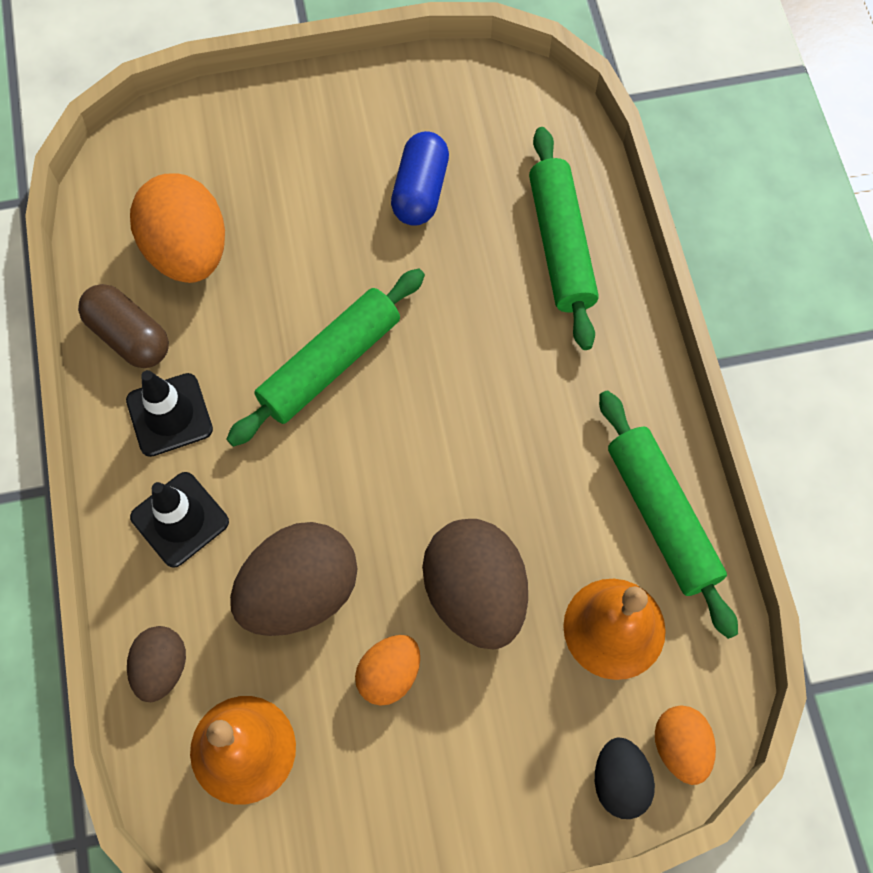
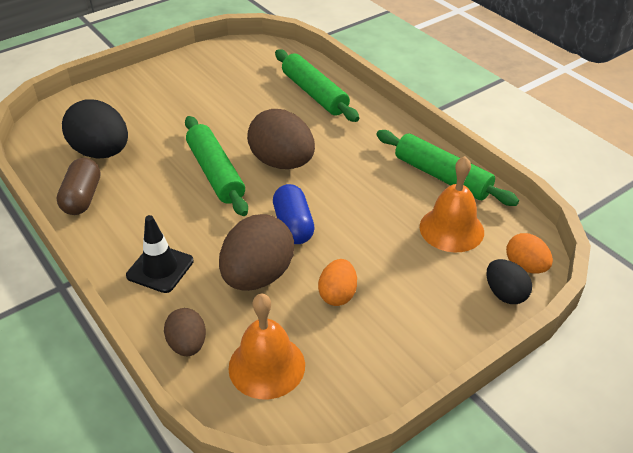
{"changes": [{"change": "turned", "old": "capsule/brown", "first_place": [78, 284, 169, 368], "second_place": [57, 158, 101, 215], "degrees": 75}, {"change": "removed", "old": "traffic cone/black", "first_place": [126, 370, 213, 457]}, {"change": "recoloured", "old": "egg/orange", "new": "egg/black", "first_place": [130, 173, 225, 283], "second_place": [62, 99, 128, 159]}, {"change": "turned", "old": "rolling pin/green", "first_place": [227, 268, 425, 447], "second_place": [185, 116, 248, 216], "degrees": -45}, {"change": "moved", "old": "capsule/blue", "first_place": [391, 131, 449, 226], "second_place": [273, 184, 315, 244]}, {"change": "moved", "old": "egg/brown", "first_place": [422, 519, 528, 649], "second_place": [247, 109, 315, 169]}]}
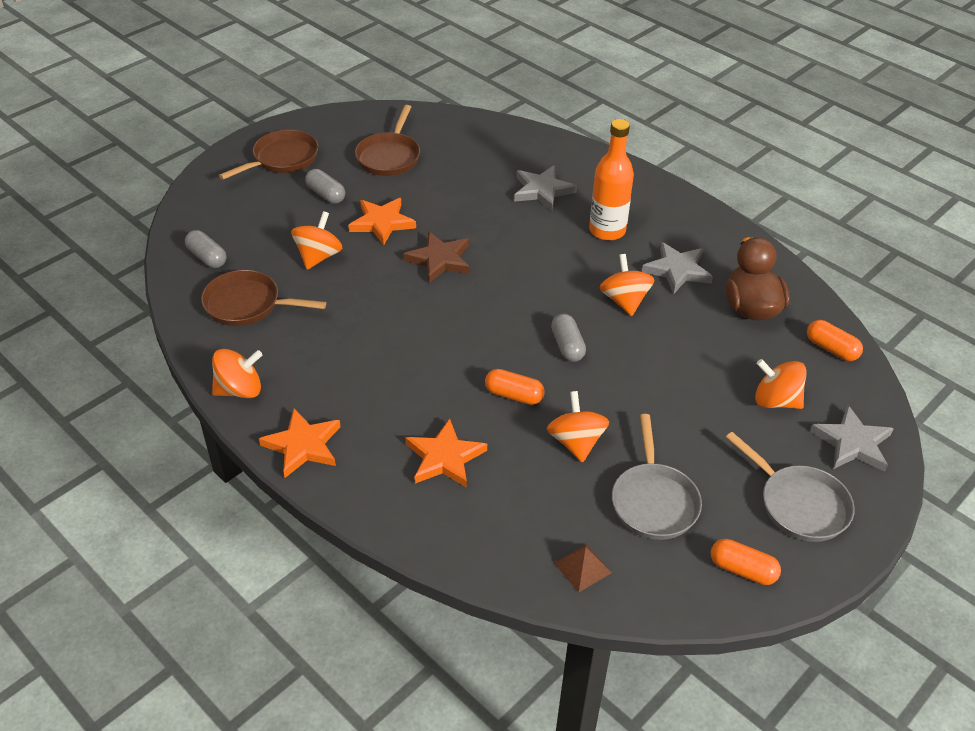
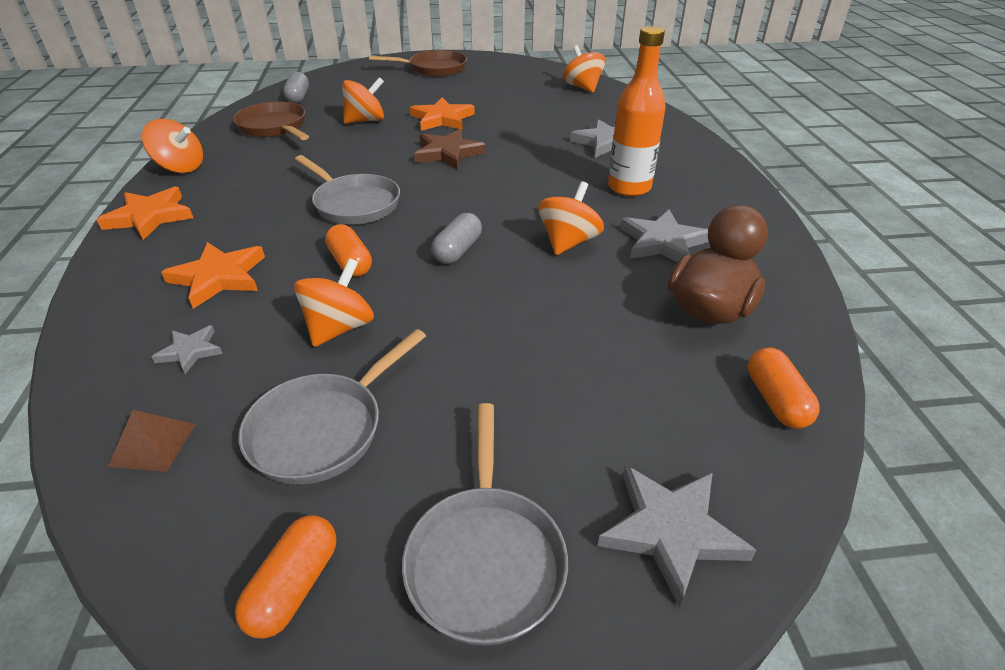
{"changes": [{"change": "removed", "old": "capsule/grey", "first_place": [305, 169, 345, 204]}, {"change": "removed", "old": "pan/brown", "first_place": [355, 105, 420, 176]}, {"change": "turned", "old": "capsule/orange", "first_place": [710, 539, 781, 585], "second_place": [235, 515, 336, 639], "degrees": 45}, {"change": "moved", "old": "spinning top/orange", "first_place": [755, 359, 807, 409], "second_place": [563, 45, 606, 93]}, {"change": "added", "new": "star/grey", "second_place": [152, 325, 223, 374]}, {"change": "added", "new": "pan/grey", "second_place": [295, 155, 400, 225]}]}
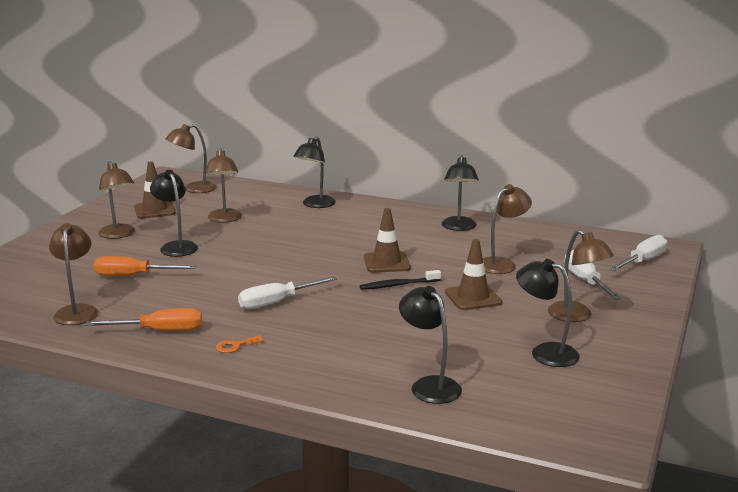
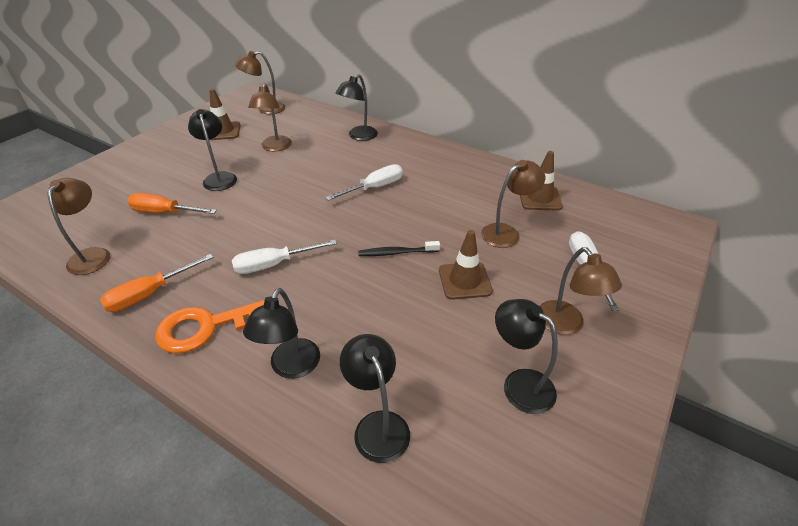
{"changes": [{"change": "turned", "old": "screwdriver/orange", "first_place": [85, 308, 202, 331], "second_place": [100, 254, 214, 312], "degrees": 135}, {"change": "removed", "old": "lamp/brown", "first_place": [98, 161, 135, 239]}, {"change": "resized", "old": "key/orange", "first_place": [216, 335, 264, 353], "second_place": [155, 300, 265, 354], "factor": 2.4}, {"change": "moved", "old": "traffic cone/brown", "first_place": [364, 208, 411, 273], "second_place": [520, 151, 563, 211]}, {"change": "moved", "old": "lamp/black", "first_place": [442, 155, 479, 231], "second_place": [243, 288, 320, 379]}, {"change": "moved", "old": "screwdriver/white", "first_place": [609, 235, 667, 271], "second_place": [325, 164, 403, 201]}]}
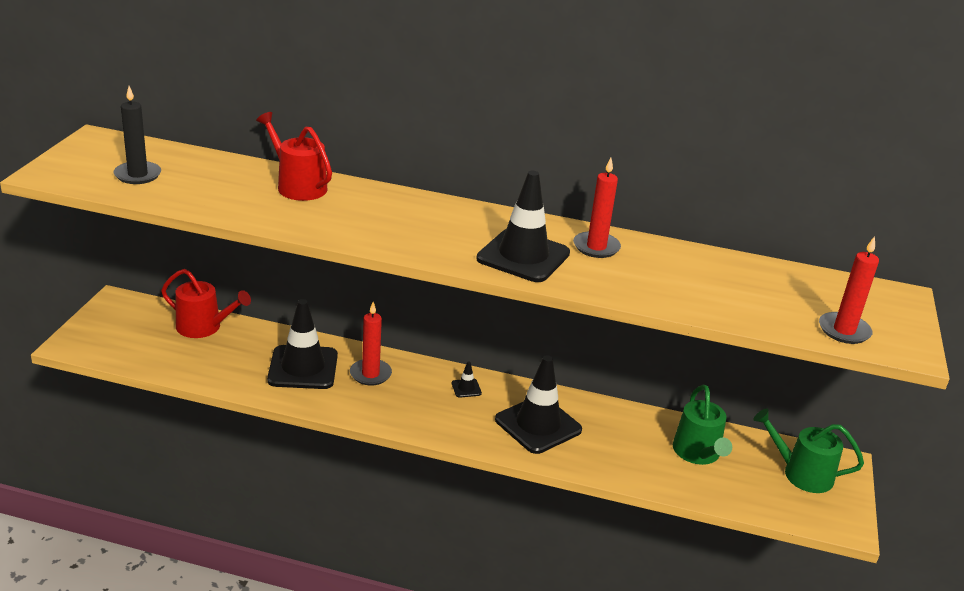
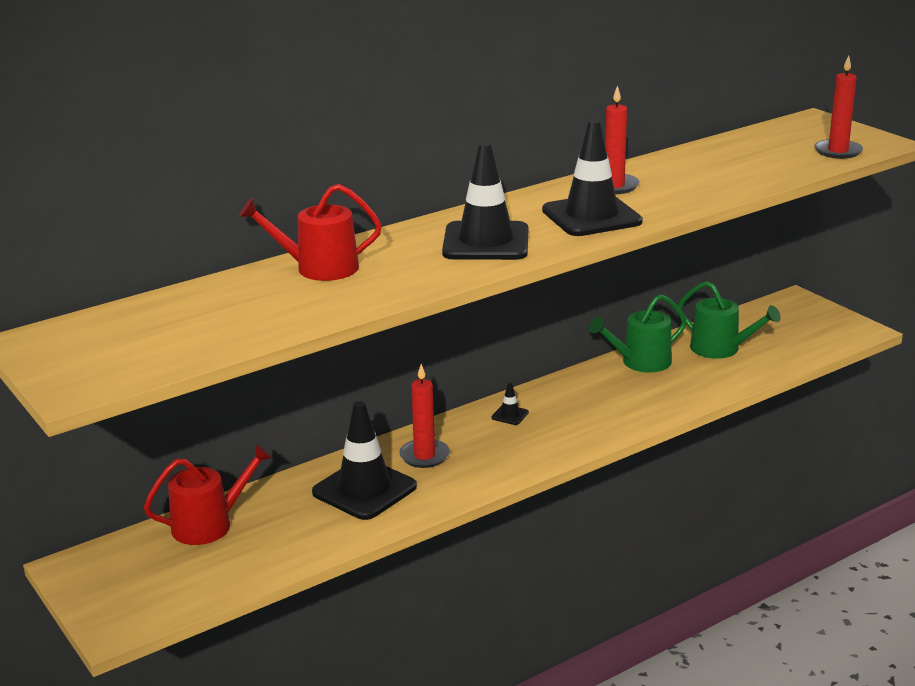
{"changes": [{"change": "removed", "old": "candle/black", "first_place": [114, 86, 161, 184]}, {"change": "moved", "old": "traffic cone/black", "first_place": [495, 355, 582, 454], "second_place": [442, 142, 528, 260]}, {"change": "moved", "old": "watering can/green", "first_place": [753, 409, 864, 493], "second_place": [589, 294, 686, 373]}]}
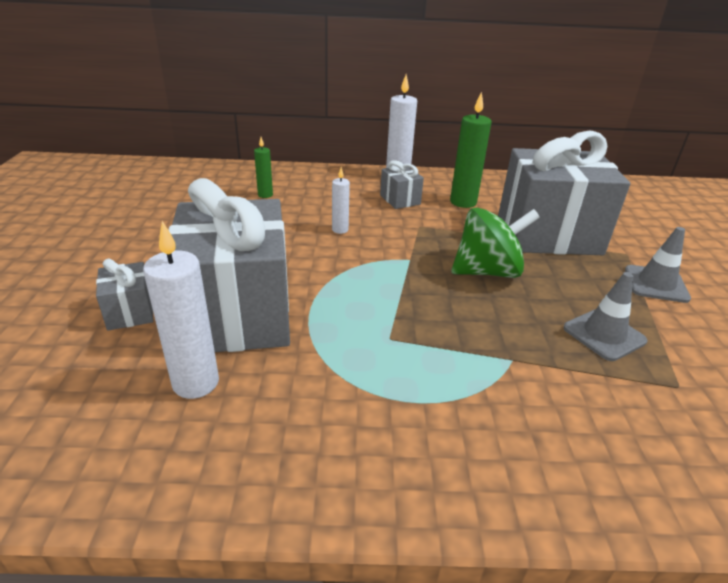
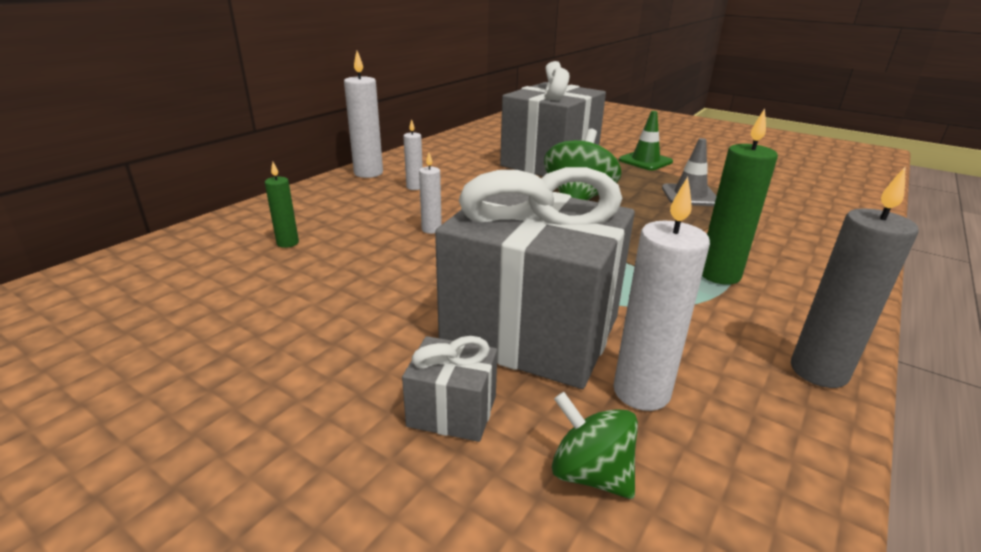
{"changes": [{"change": "replaced", "old": "gift/grey", "new": "candle/white", "first_place": [380, 160, 424, 209], "second_place": [403, 119, 423, 190]}, {"change": "moved", "old": "candle/green", "first_place": [450, 92, 492, 208], "second_place": [702, 108, 778, 285]}, {"change": "recoloured", "old": "traffic cone/grey", "new": "traffic cone/green", "first_place": [625, 227, 691, 303], "second_place": [619, 111, 673, 171]}, {"change": "added", "new": "spinning top/green", "second_place": [552, 392, 638, 499]}, {"change": "added", "new": "candle/grey", "second_place": [791, 167, 919, 388]}]}
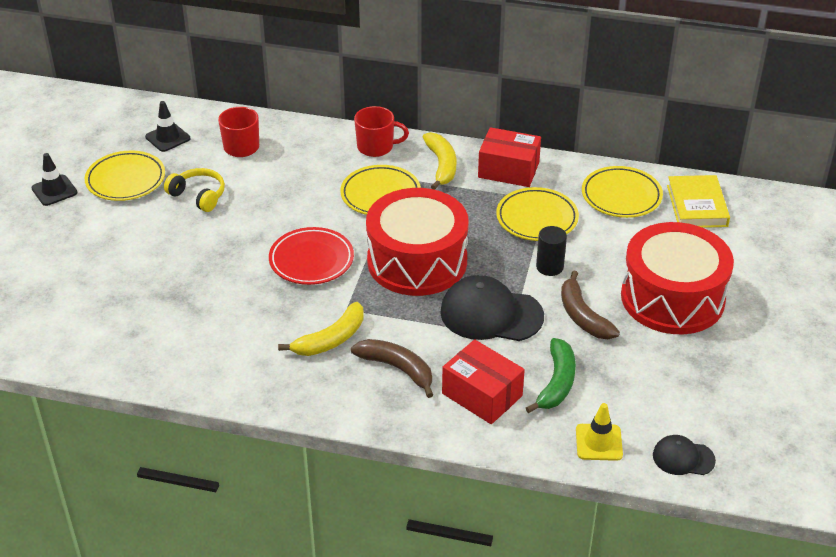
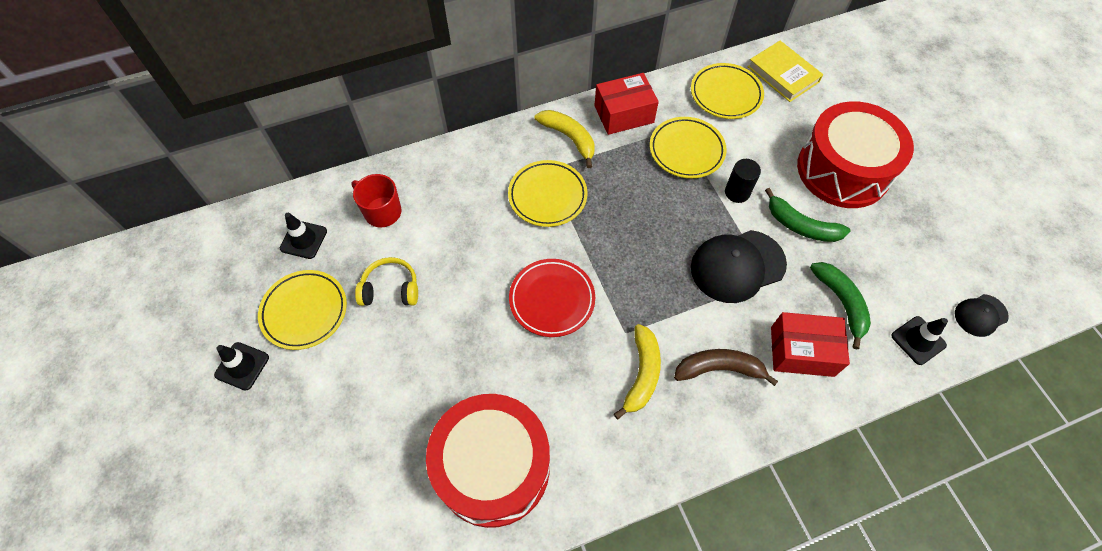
{"changes": [{"change": "removed", "old": "mug/red", "first_place": [354, 106, 409, 157]}, {"change": "moved", "old": "drum/red", "first_place": [366, 188, 469, 296], "second_place": [426, 394, 550, 528]}, {"change": "recoloured", "old": "banana/brown", "new": "banana/green", "first_place": [561, 271, 620, 339], "second_place": [765, 188, 850, 242]}, {"change": "recoloured", "old": "traffic cone/yellow", "new": "traffic cone/black", "first_place": [576, 403, 623, 461], "second_place": [891, 316, 948, 365]}]}
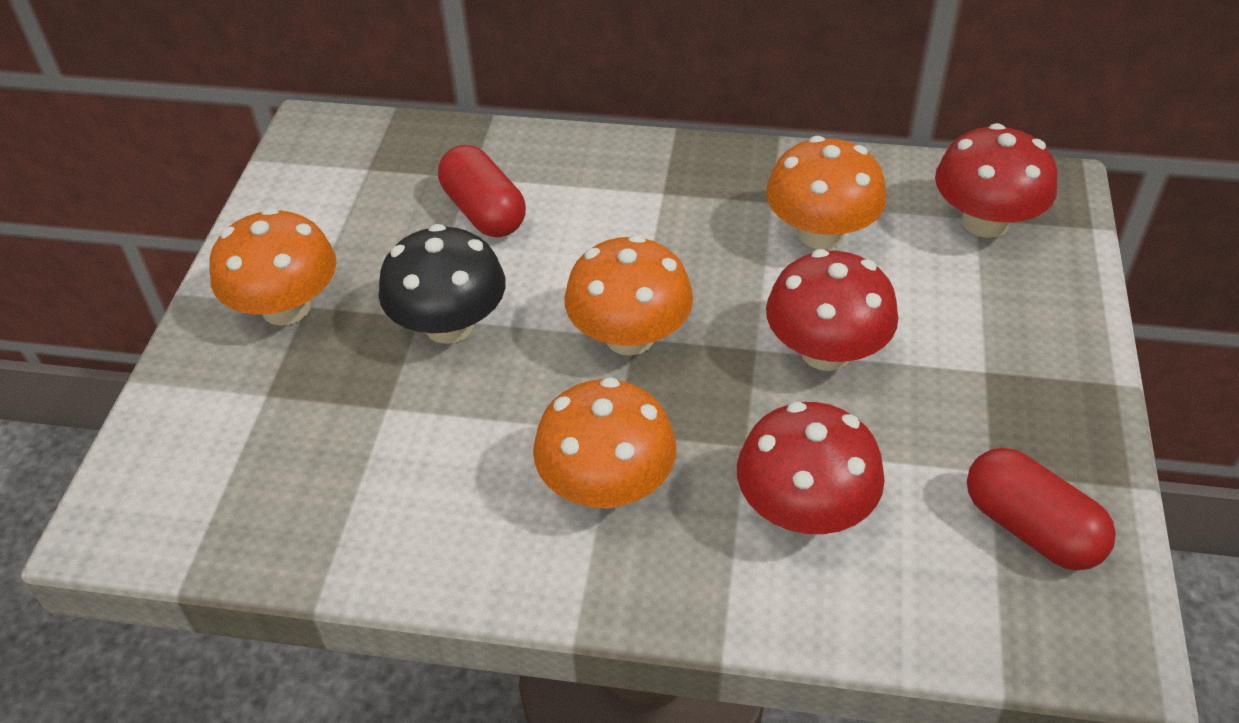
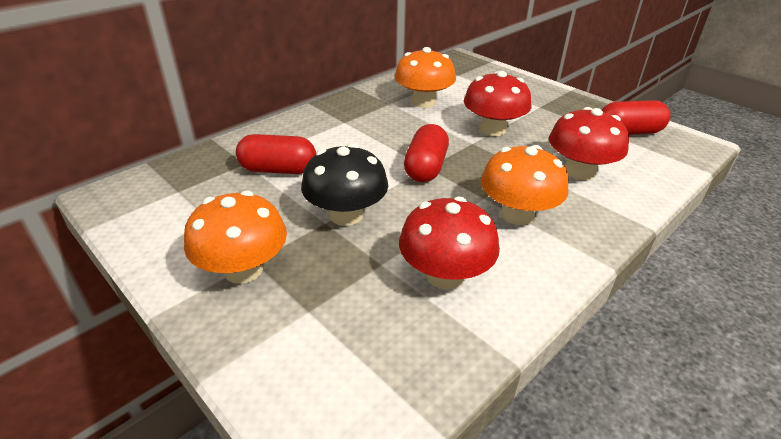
{"changes": [{"change": "replaced", "old": "mushroom/orange", "new": "capsule/red", "first_place": [564, 235, 693, 356], "second_place": [404, 124, 449, 182]}, {"change": "moved", "old": "mushroom/red", "first_place": [935, 123, 1057, 238], "second_place": [399, 196, 500, 290]}]}
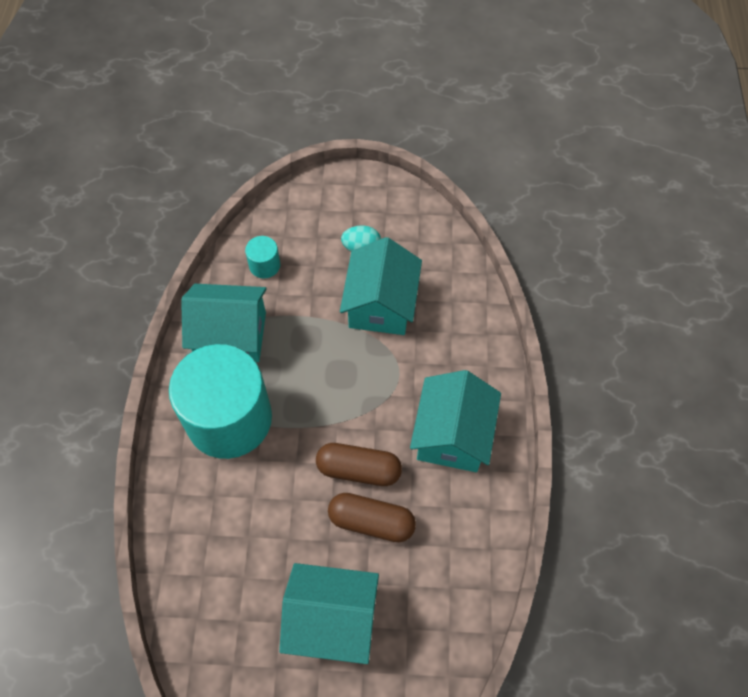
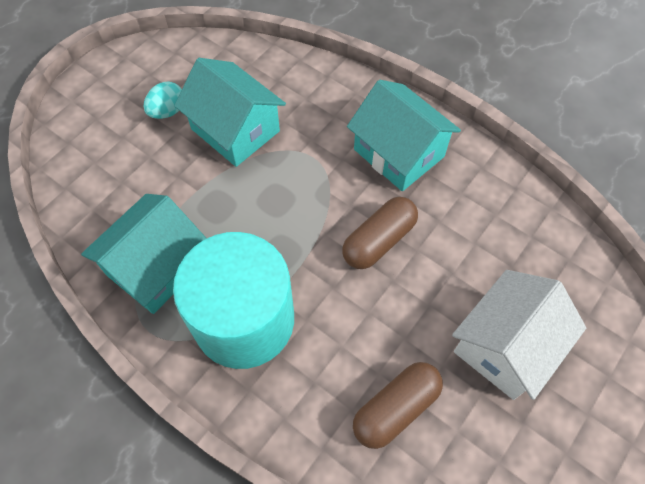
{"changes": [{"change": "removed", "old": "cylinder/turquoise", "first_place": [245, 236, 280, 279]}, {"change": "recoloured", "old": "house/turquoise", "new": "house/white", "first_place": [279, 563, 379, 664], "second_place": [452, 270, 586, 400]}, {"change": "moved", "old": "capsule/brown", "first_place": [328, 493, 416, 542], "second_place": [353, 362, 443, 449]}]}
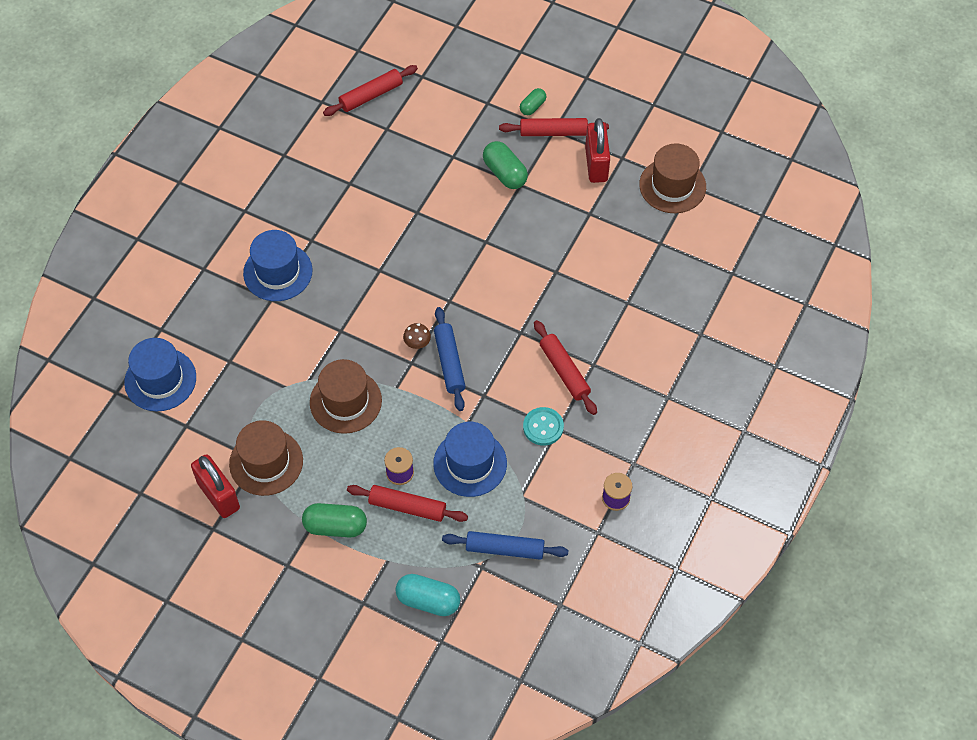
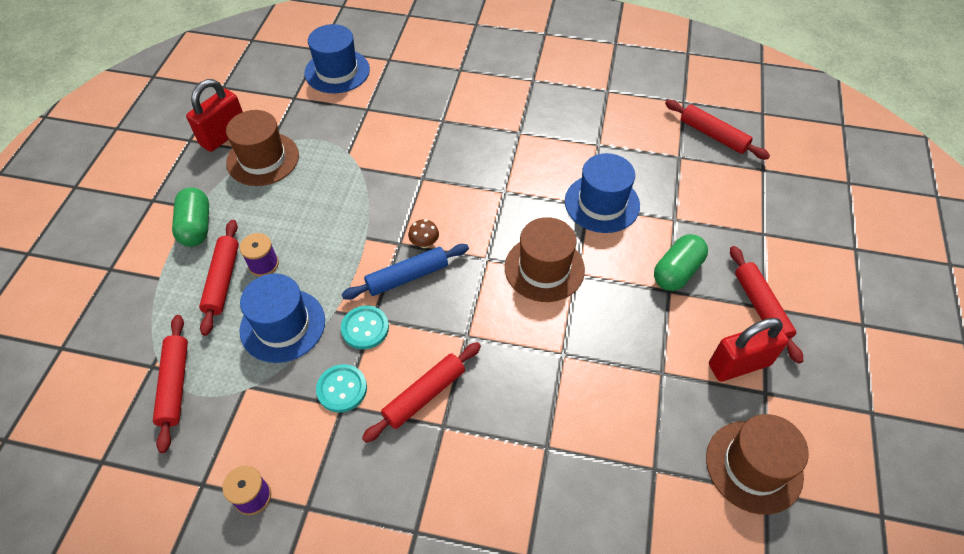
{"changes": [{"change": "moved", "old": "hat/blue", "first_place": [243, 230, 313, 301], "second_place": [565, 153, 640, 233]}, {"change": "moved", "old": "hat/brown", "first_place": [310, 359, 382, 434], "second_place": [505, 217, 585, 302]}, {"change": "removed", "old": "capsule/turquoise", "first_place": [395, 574, 460, 616]}, {"change": "recoloured", "old": "rolling pin/blue", "new": "rolling pin/red", "first_place": [442, 531, 569, 560], "second_place": [153, 315, 188, 453]}, {"change": "removed", "old": "capsule/green", "first_place": [520, 88, 546, 115]}, {"change": "added", "new": "button/turquoise", "second_place": [341, 306, 389, 349]}]}
